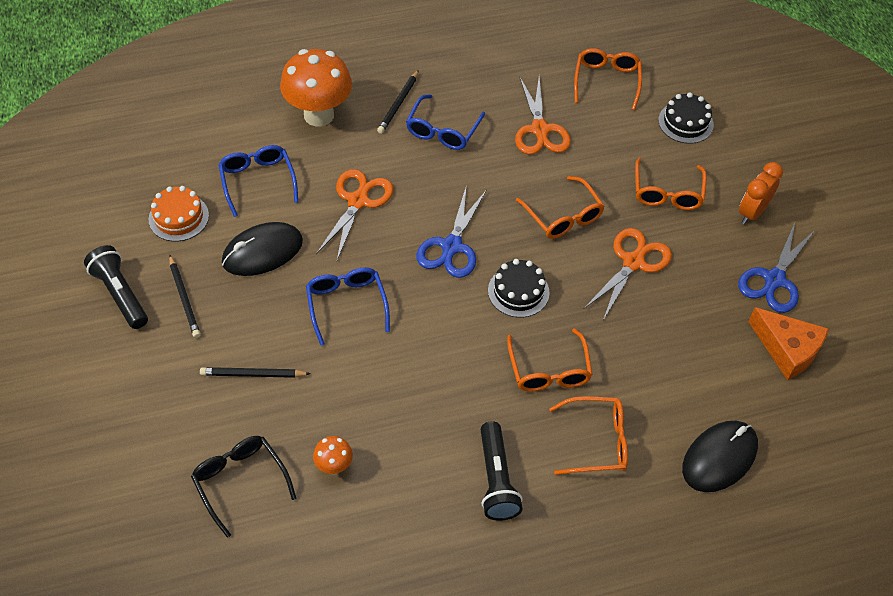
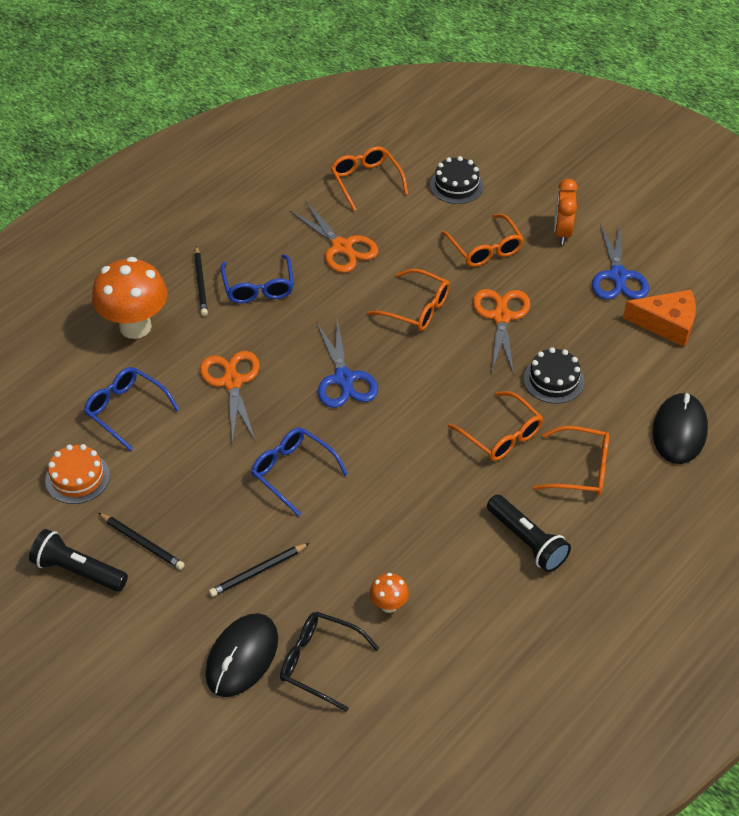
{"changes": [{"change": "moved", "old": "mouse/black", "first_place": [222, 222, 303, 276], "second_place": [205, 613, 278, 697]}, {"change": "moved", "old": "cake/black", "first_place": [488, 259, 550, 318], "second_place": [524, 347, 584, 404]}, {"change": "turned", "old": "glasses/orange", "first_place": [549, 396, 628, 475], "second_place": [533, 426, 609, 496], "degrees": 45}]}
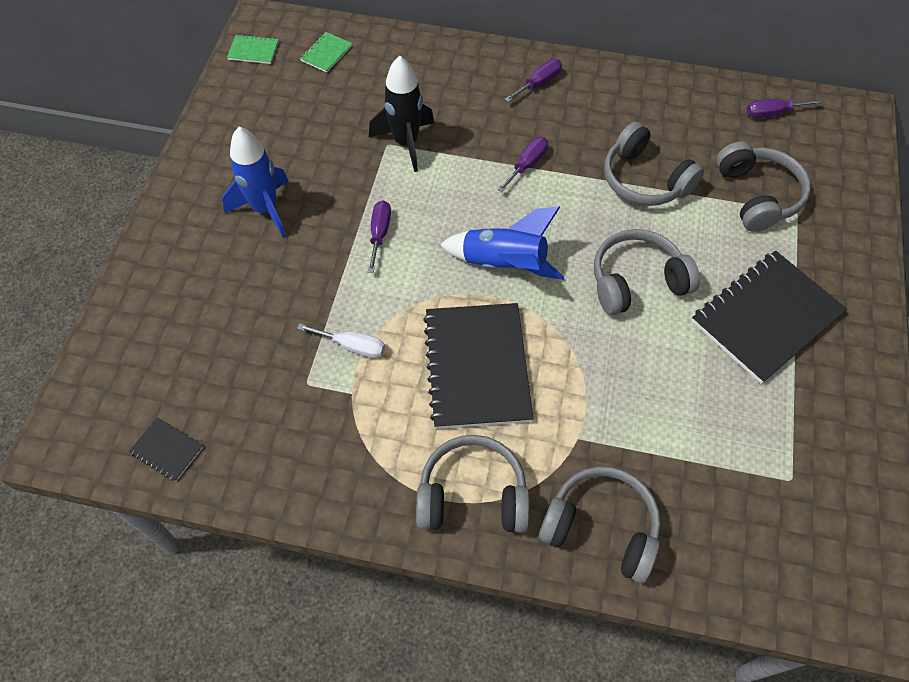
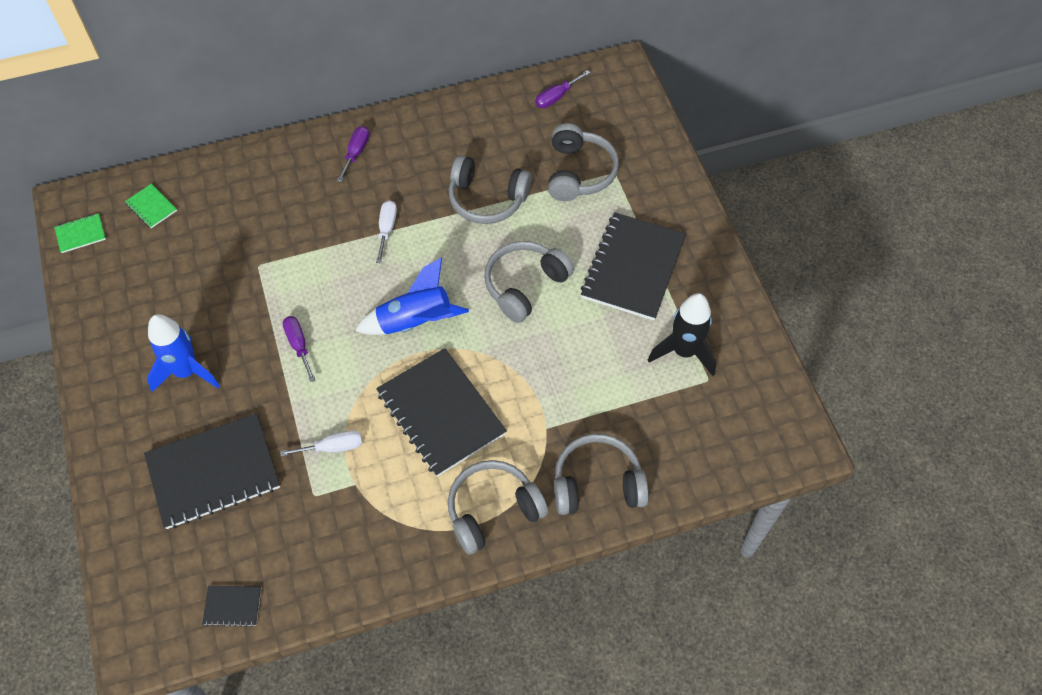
{"changes": [{"change": "turned", "old": "notebook/green", "first_place": [300, 32, 352, 72], "second_place": [125, 184, 177, 228], "degrees": -45}, {"change": "moved", "old": "rocket/black", "first_place": [369, 56, 434, 172], "second_place": [648, 293, 716, 376]}, {"change": "recoloured", "old": "screwdriver/purple", "new": "screwdriver/white", "first_place": [497, 137, 548, 192], "second_place": [376, 200, 397, 263]}, {"change": "turned", "old": "headphones/grey", "first_place": [716, 142, 811, 232], "second_place": [548, 123, 619, 201], "degrees": 45}, {"change": "added", "new": "notebook/black", "second_place": [144, 413, 280, 529]}]}
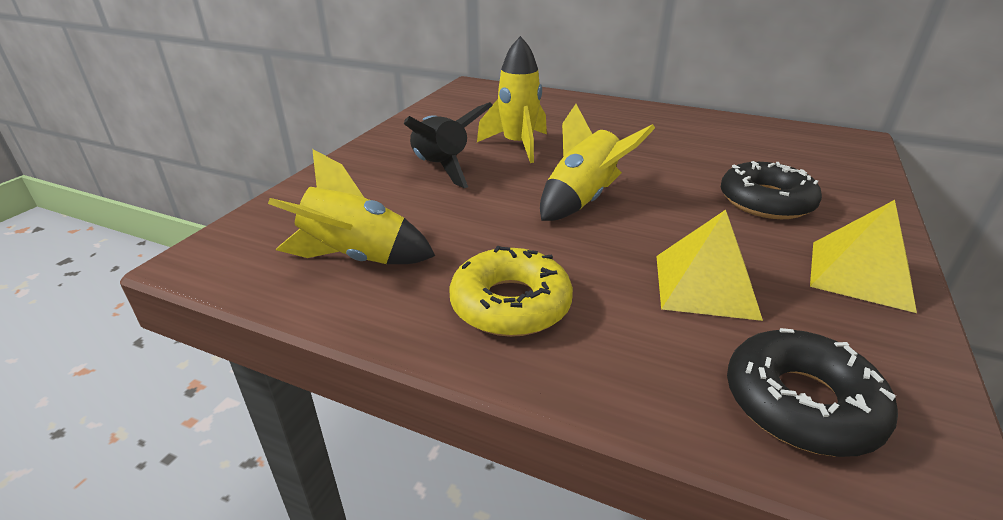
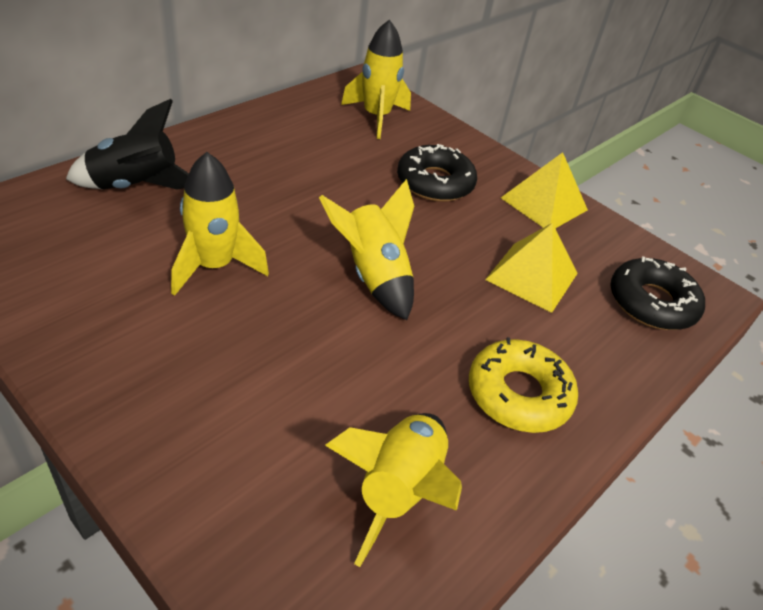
{"changes": [{"change": "moved", "old": "rocket/black", "first_place": [404, 102, 493, 188], "second_place": [66, 99, 189, 189]}, {"change": "added", "new": "rocket/yellow", "second_place": [341, 19, 411, 139]}]}
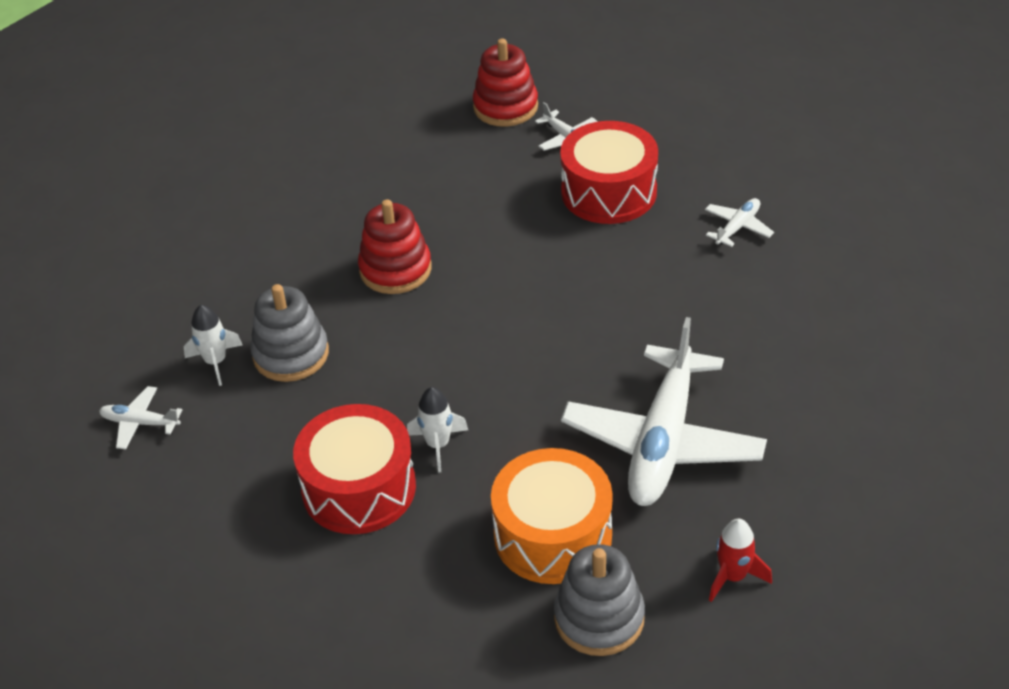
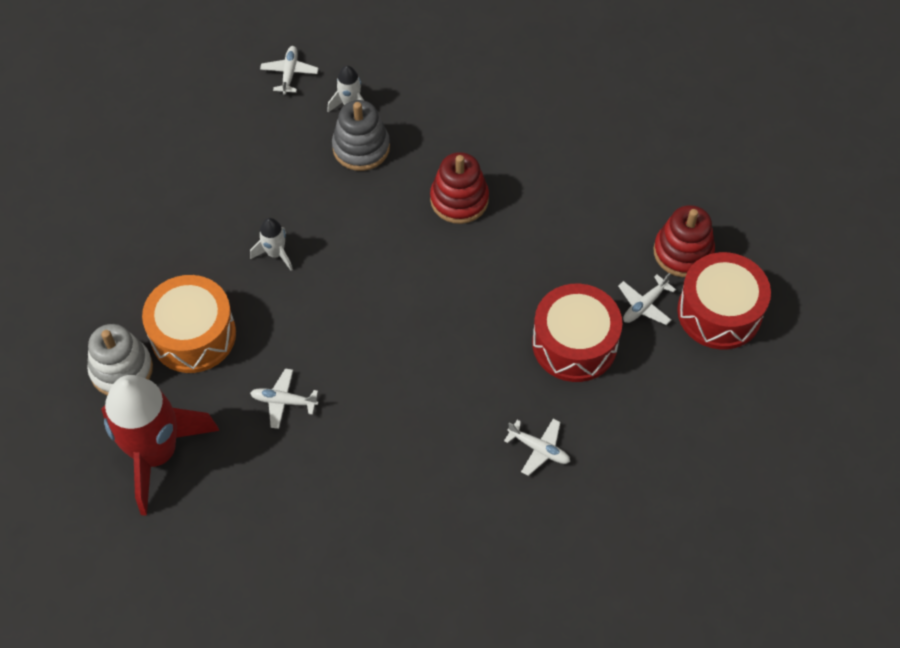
{"changes": [{"change": "moved", "old": "drum/red", "first_place": [293, 404, 416, 534], "second_place": [677, 252, 771, 350]}, {"change": "recoloured", "old": "stacking toy/grey", "new": "stacking toy/white", "first_place": [554, 544, 645, 656], "second_place": [87, 324, 153, 395]}, {"change": "resized", "old": "plane/white", "first_place": [561, 317, 767, 506], "second_place": [250, 369, 318, 429], "factor": 0.42}, {"change": "resized", "old": "rocket/red", "first_place": [709, 519, 772, 602], "second_place": [101, 375, 219, 516], "factor": 2.35}]}
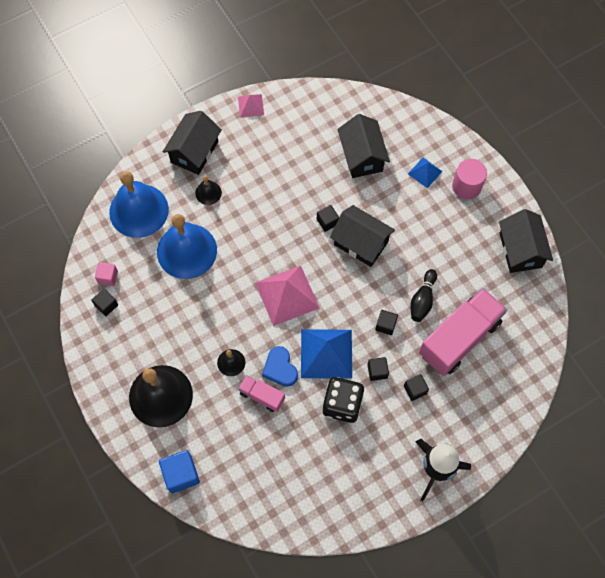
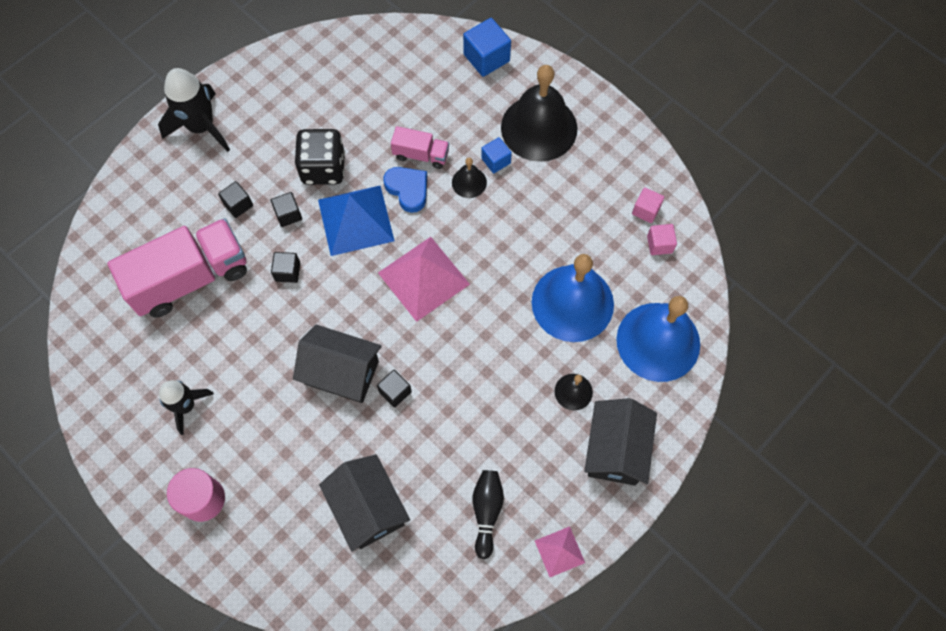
{"changes": [{"change": "recoloured", "old": "cube/black", "new": "cube/pink", "first_place": [91, 289, 118, 316], "second_place": [632, 187, 664, 223]}, {"change": "removed", "old": "pyramid/blue", "first_place": [408, 158, 443, 188]}, {"change": "moved", "old": "bowling pin/black", "first_place": [410, 269, 437, 322], "second_place": [473, 470, 504, 559]}, {"change": "turned", "old": "truck/pink", "first_place": [419, 288, 507, 376], "second_place": [107, 218, 247, 318], "degrees": -150}, {"change": "removed", "old": "house/black", "first_place": [499, 209, 553, 273]}, {"change": "added", "new": "rocket/black", "second_place": [159, 380, 214, 435]}, {"change": "added", "new": "cube/blue", "second_place": [481, 137, 512, 173]}]}
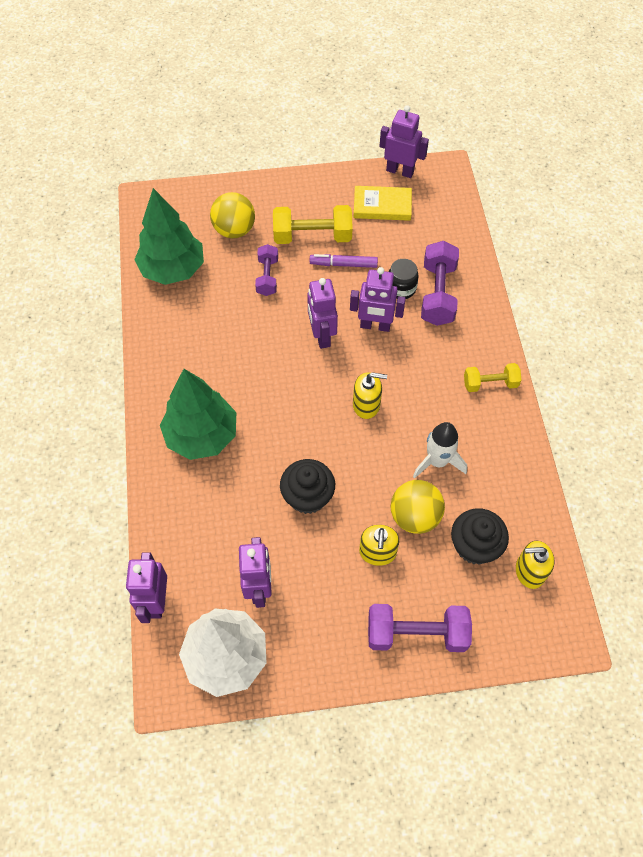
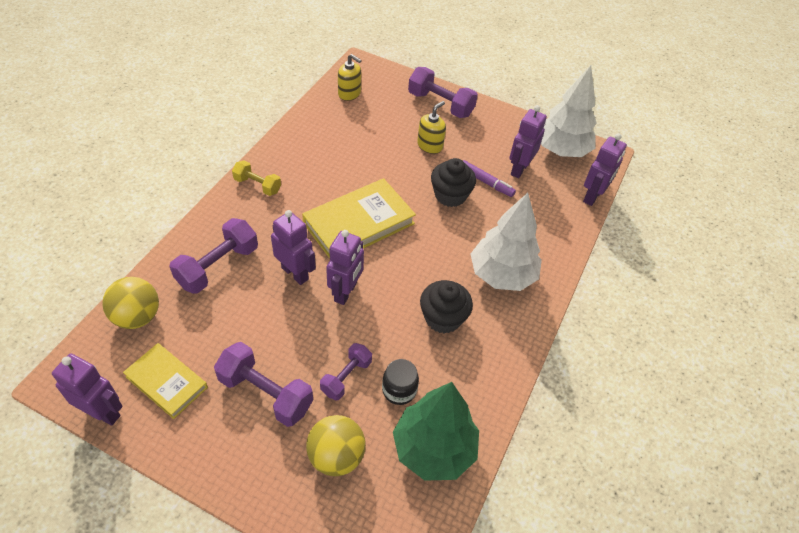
{"changes": [{"change": "recoloured", "old": "tree/green", "new": "tree/white", "first_place": [160, 369, 236, 460], "second_place": [471, 193, 542, 291]}, {"change": "recoloured", "old": "dumbbell/yellow", "new": "dumbbell/purple", "first_place": [273, 205, 353, 244], "second_place": [214, 342, 313, 427]}, {"change": "moved", "old": "marker/purple", "first_place": [310, 254, 378, 268], "second_place": [463, 160, 516, 197]}, {"change": "replaced", "old": "soap dispenser/yellow", "new": "book/yellow", "first_place": [353, 372, 387, 419], "second_place": [302, 178, 416, 258]}, {"change": "turned", "old": "robot/purple", "first_place": [379, 105, 429, 178], "second_place": [52, 354, 123, 426], "degrees": 150}, {"change": "moved", "old": "jar/black", "first_place": [389, 259, 418, 299], "second_place": [382, 359, 419, 405]}, {"change": "moved", "old": "ball/yellow", "first_place": [391, 480, 445, 534], "second_place": [102, 277, 159, 329]}, {"change": "removed", "old": "rocket/white", "first_place": [413, 422, 467, 479]}, {"change": "moved", "old": "cupcake/black", "first_place": [451, 508, 509, 564], "second_place": [420, 280, 473, 334]}]}
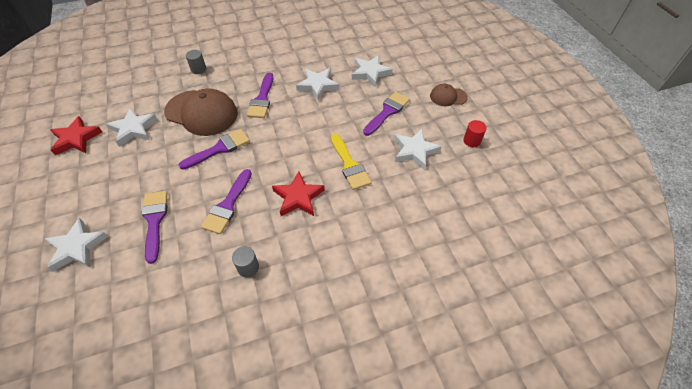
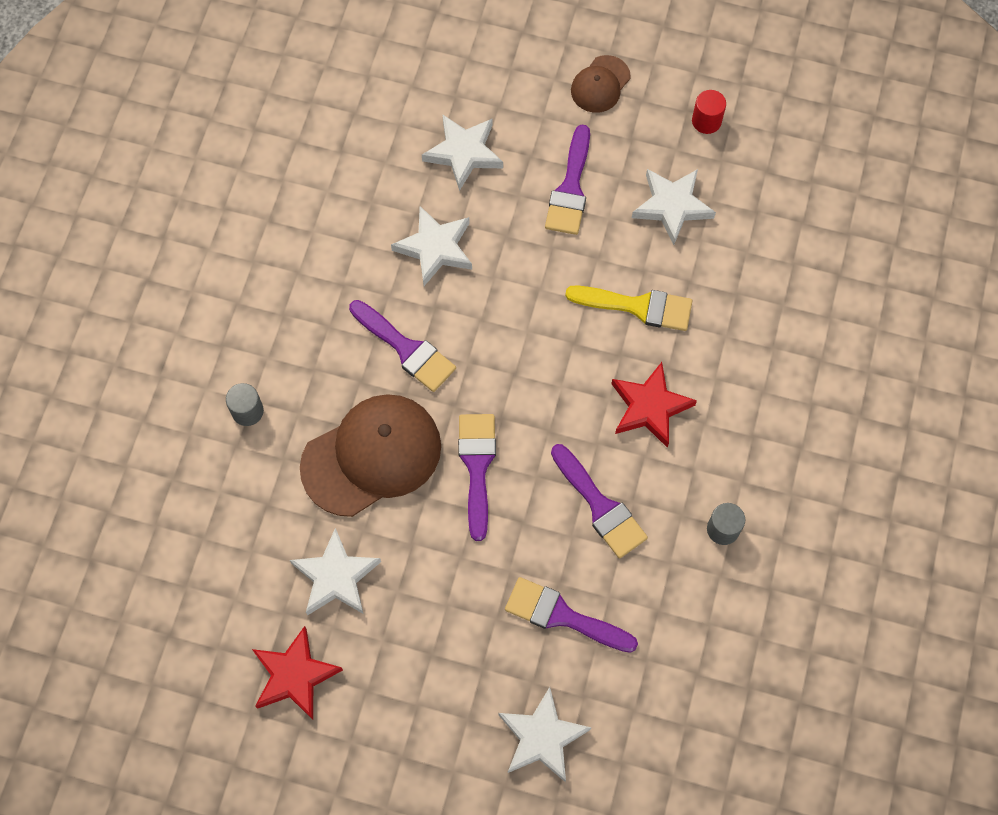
{"changes": [{"change": "turned", "old": "brush/purple", "first_place": [363, 92, 410, 136], "second_place": [545, 124, 590, 235], "degrees": -150}]}
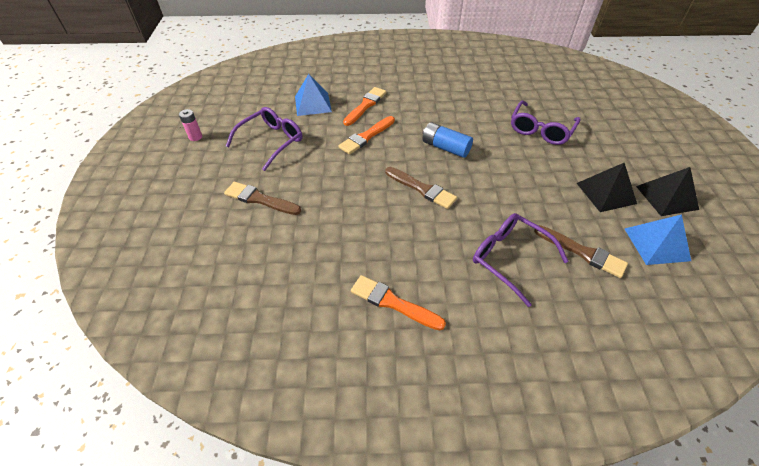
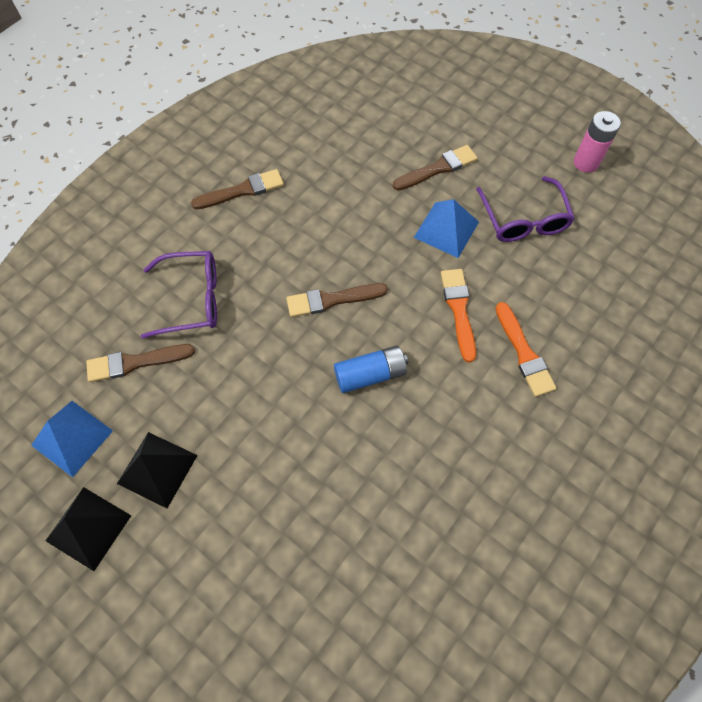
{"changes": [{"change": "resized", "old": "battery/pink", "first_place": [179, 109, 202, 141], "second_place": [574, 111, 621, 173], "factor": 1.56}, {"change": "moved", "old": "pyramid/blue", "first_place": [295, 74, 332, 116], "second_place": [414, 199, 479, 258]}, {"change": "recoloured", "old": "brush/orange", "new": "brush/brown", "first_place": [351, 275, 446, 330], "second_place": [191, 169, 284, 209]}, {"change": "removed", "old": "glasses/purple", "first_place": [511, 100, 580, 145]}]}
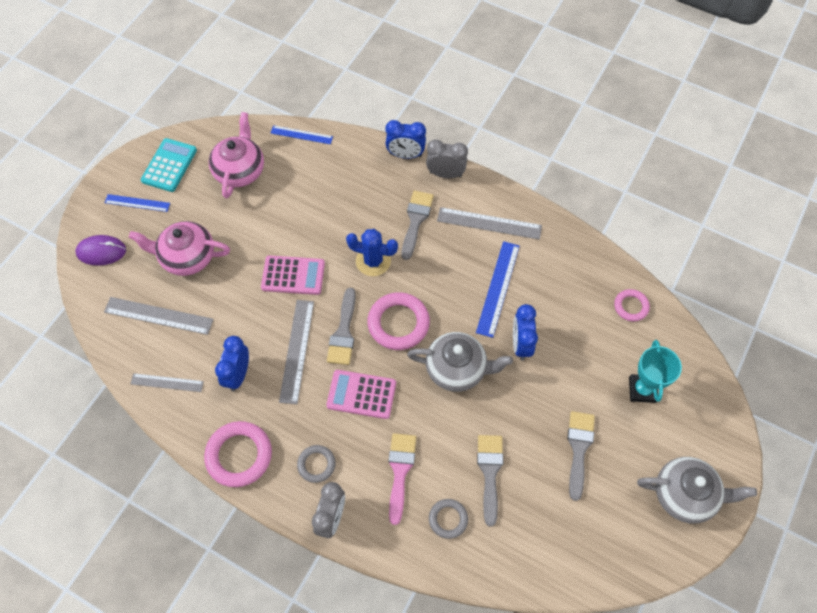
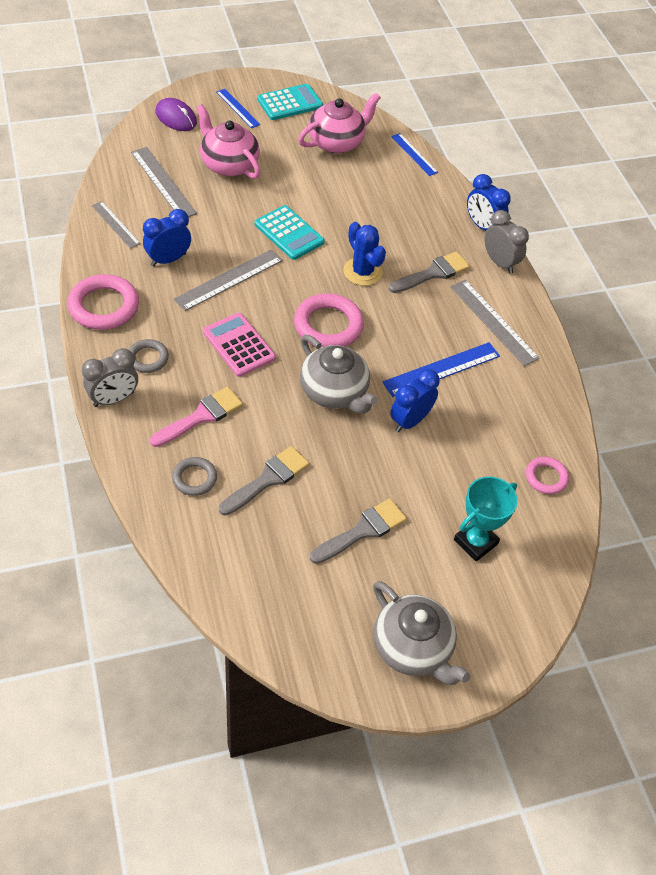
{"changes": [{"change": "recoloured", "old": "calculator/pink", "new": "calculator/turquoise", "first_place": [261, 255, 325, 295], "second_place": [255, 205, 325, 260]}, {"change": "removed", "old": "brush/grey", "first_place": [327, 288, 356, 365]}]}
